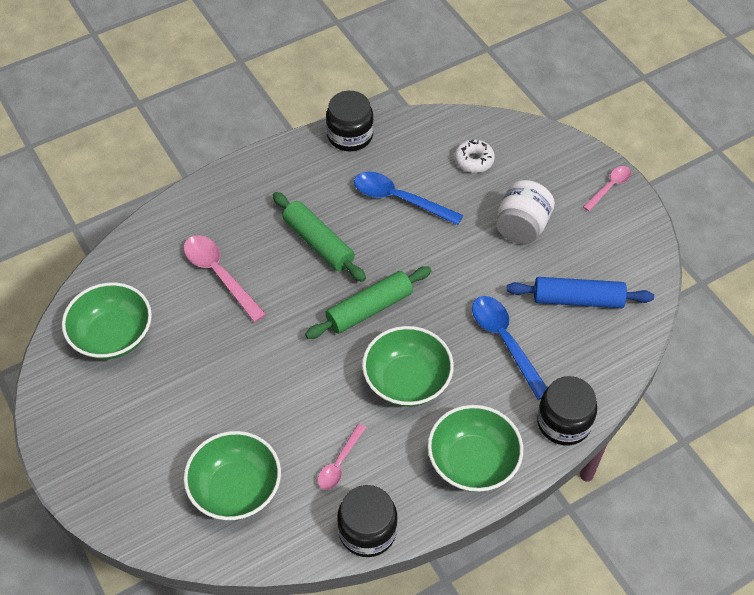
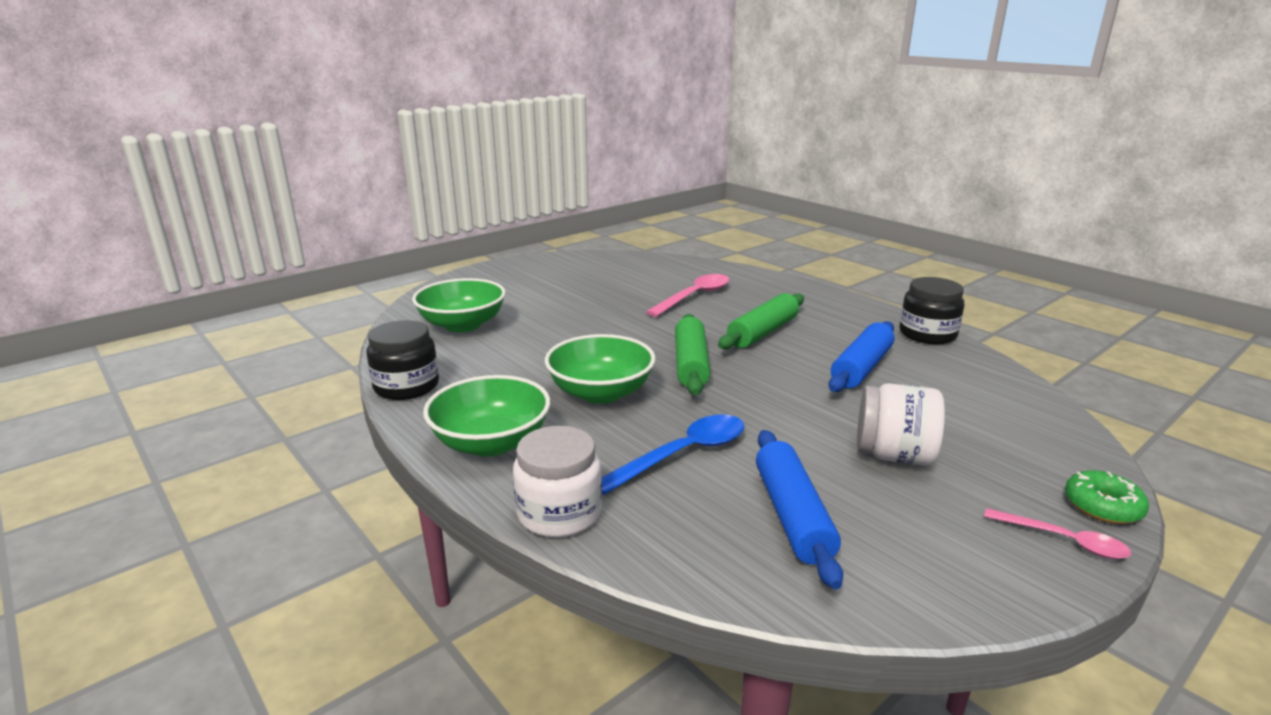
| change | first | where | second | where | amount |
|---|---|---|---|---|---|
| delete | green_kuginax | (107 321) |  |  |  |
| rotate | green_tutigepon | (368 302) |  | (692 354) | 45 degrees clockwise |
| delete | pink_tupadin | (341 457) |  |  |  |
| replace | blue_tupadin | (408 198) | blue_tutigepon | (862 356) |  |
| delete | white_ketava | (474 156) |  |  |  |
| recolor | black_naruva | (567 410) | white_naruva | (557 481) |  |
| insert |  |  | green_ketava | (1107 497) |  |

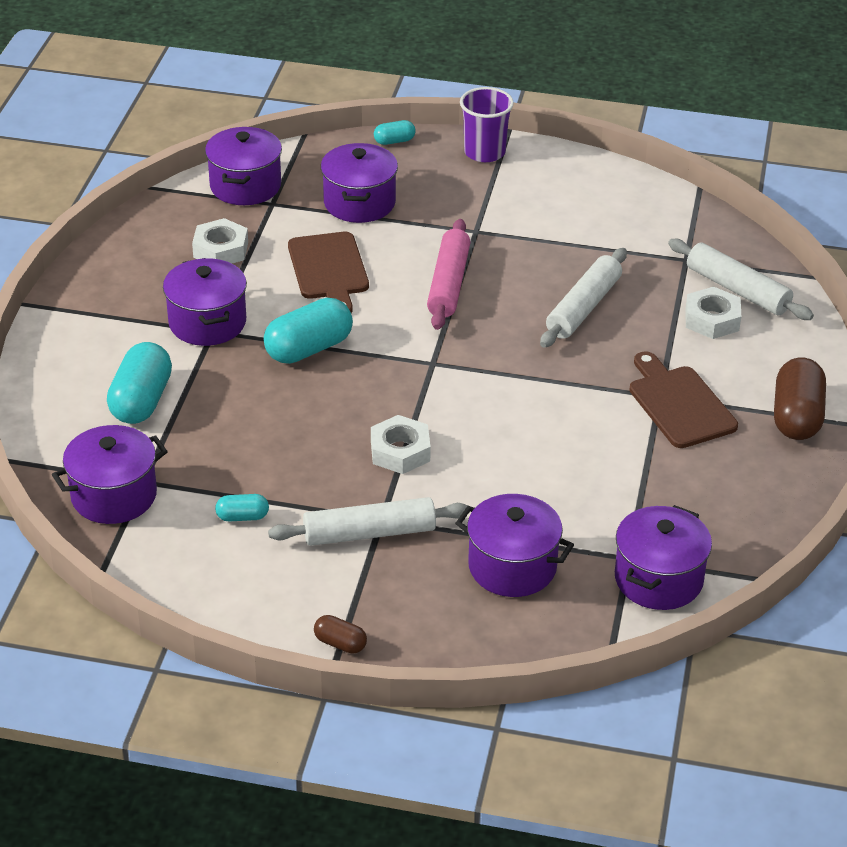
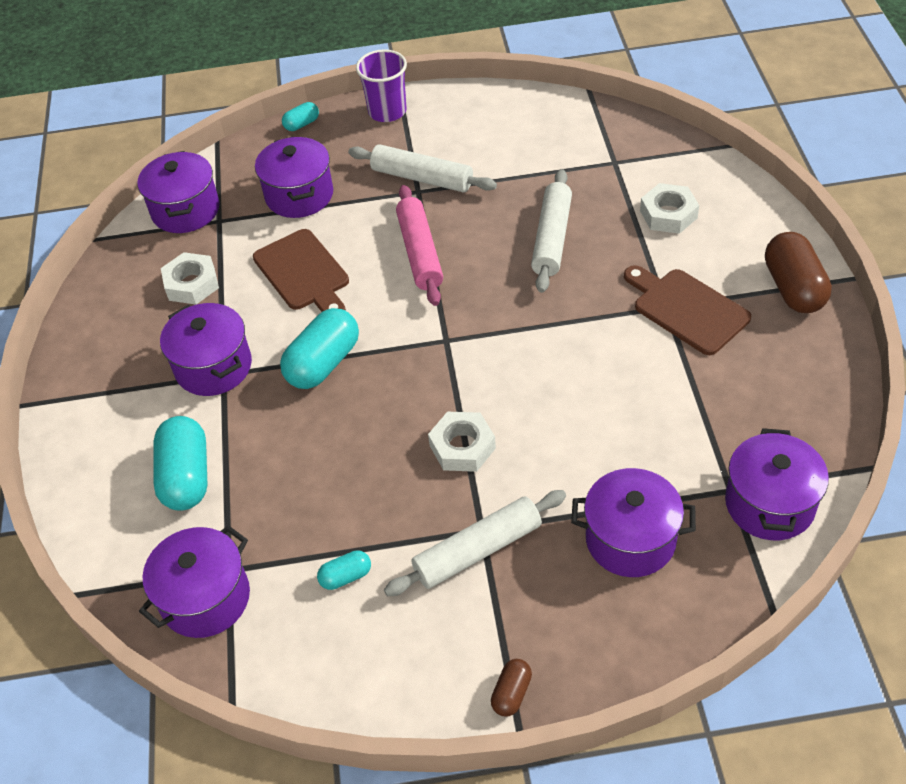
| change | first | where | second | where | amount |
|---|---|---|---|---|---|
| rotate | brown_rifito | (340 634) |  | (511 688) | 75 degrees counterclockwise |
| move | white_tutigepon | (741 279) |  | (422 168) |  |

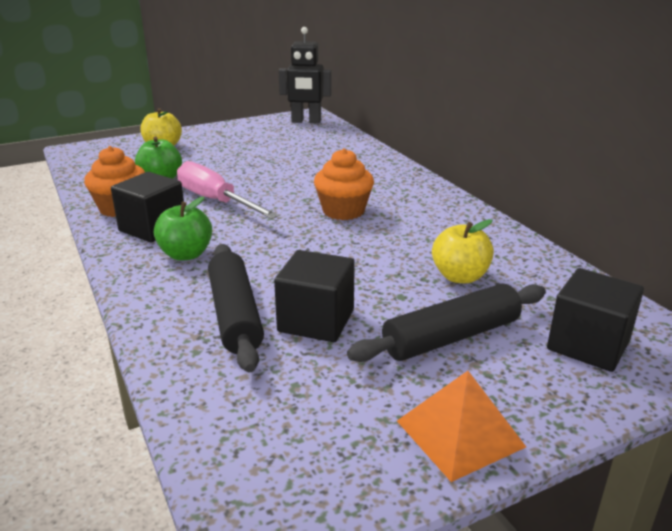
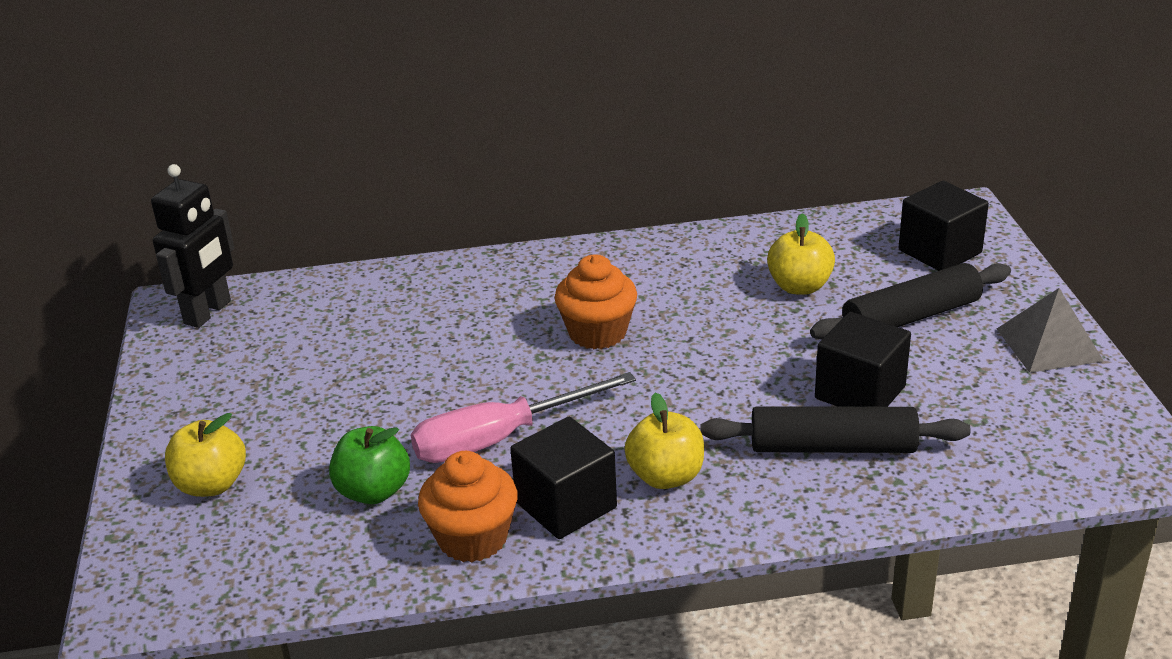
| change | first | where | second | where | amount |
|---|---|---|---|---|---|
| recolor | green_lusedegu | (183 229) | yellow_lusedegu | (664 441) |  |
| rotate | black_tutigepon | (446 322) |  | (910 301) | 75 degrees clockwise |
| recolor | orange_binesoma | (461 426) | grey_binesoma | (1050 330) |  |

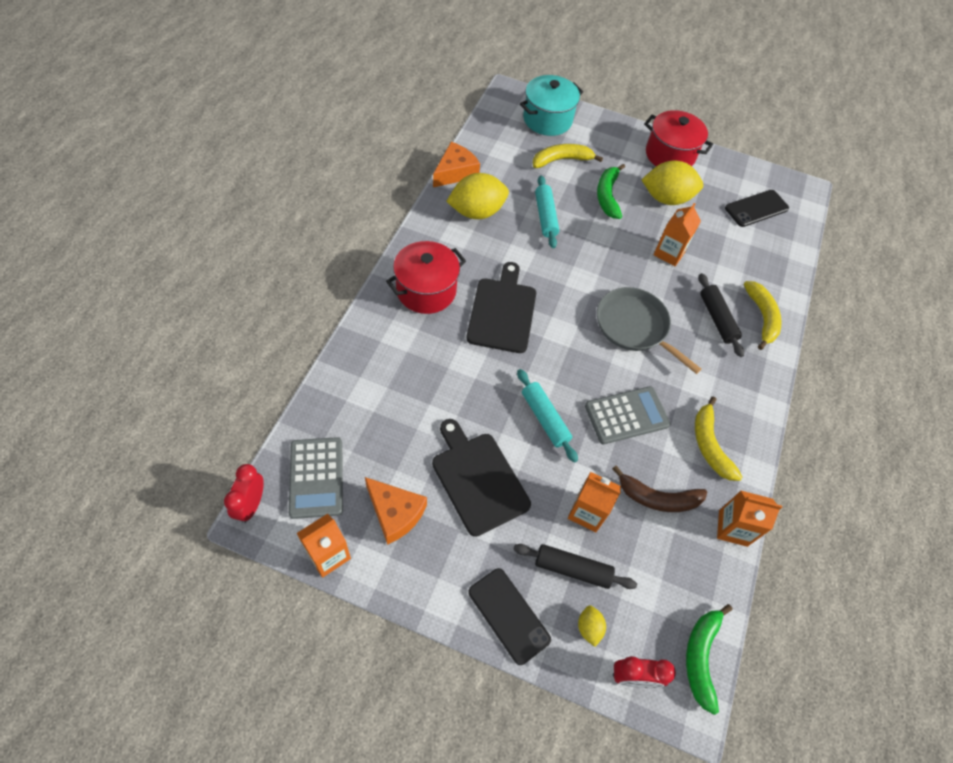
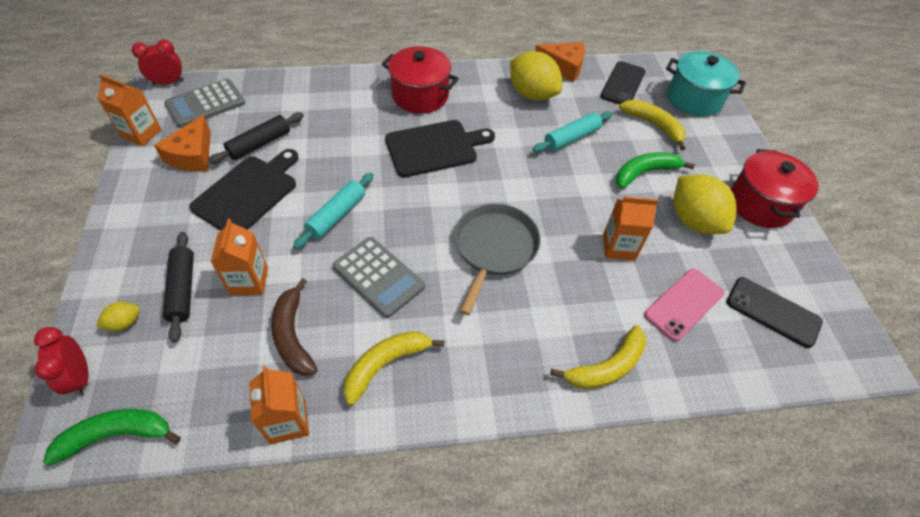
| change | first | where | second | where | amount |
|---|---|---|---|---|---|
| move | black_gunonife | (509 616) |  | (623 82) |  |
| move | black_tutigepon | (721 315) |  | (256 138) |  |
| insert |  |  | pink_gunonife | (684 305) |  |

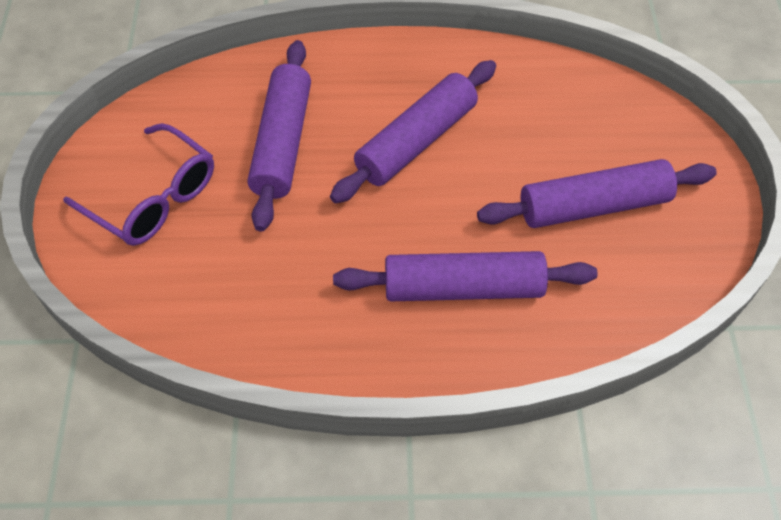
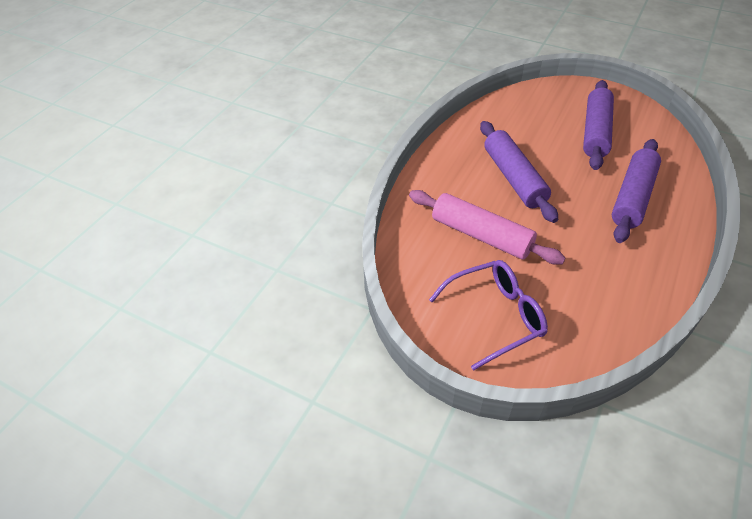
| change | first | where | second | where | amount |
|---|---|---|---|---|---|
| recolor | purple_tutigepon | (279 136) | pink_tutigepon | (487 227) |  |

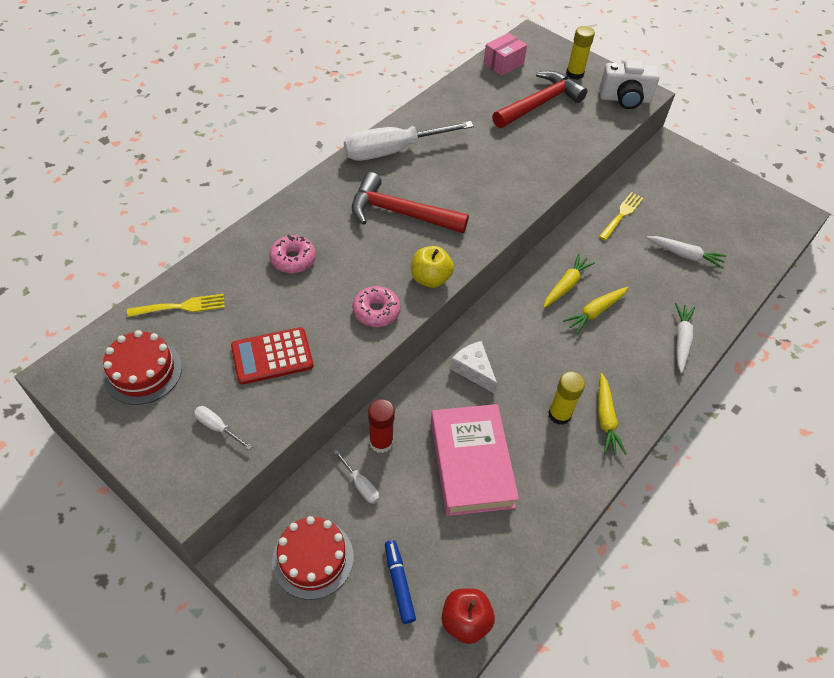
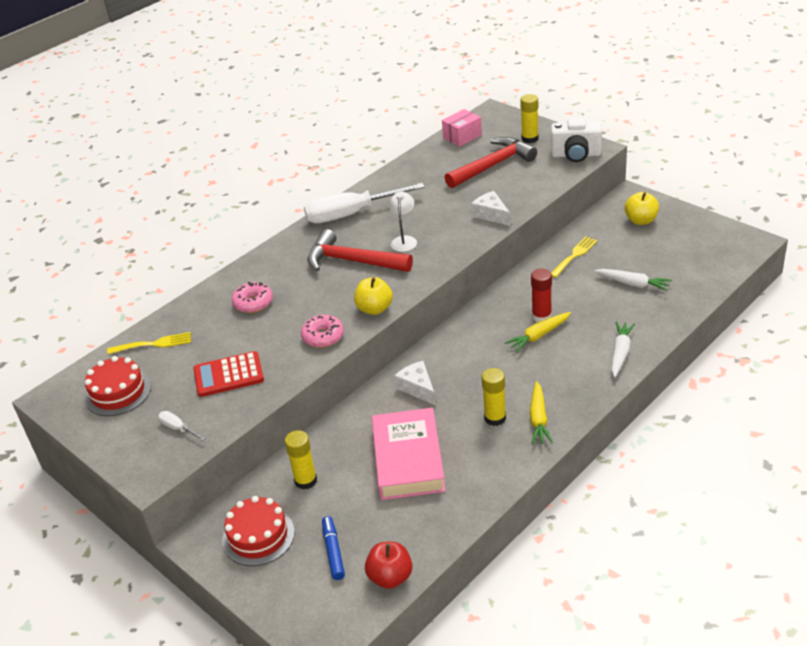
| change | first | where | second | where | amount |
|---|---|---|---|---|---|
| replace | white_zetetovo | (356 477) | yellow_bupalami | (301 460) |  |
| move | red_bupalami | (381 426) |  | (541 295) |  |
| delete | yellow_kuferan | (569 281) |  |  |  |
| insert |  |  | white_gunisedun | (403 222) |  |
| insert |  |  | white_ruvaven | (490 208) |  |
| insert |  |  | yellow_lusedegu | (641 208) |  |

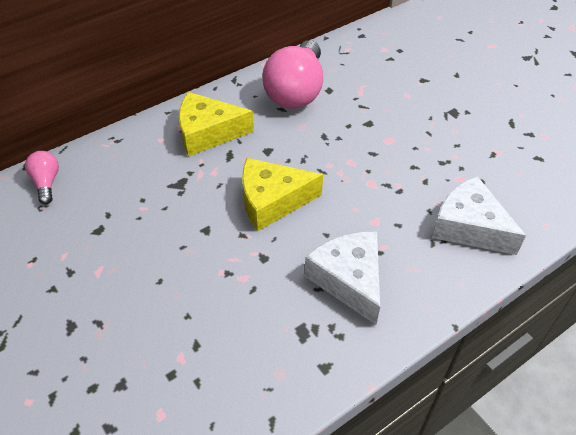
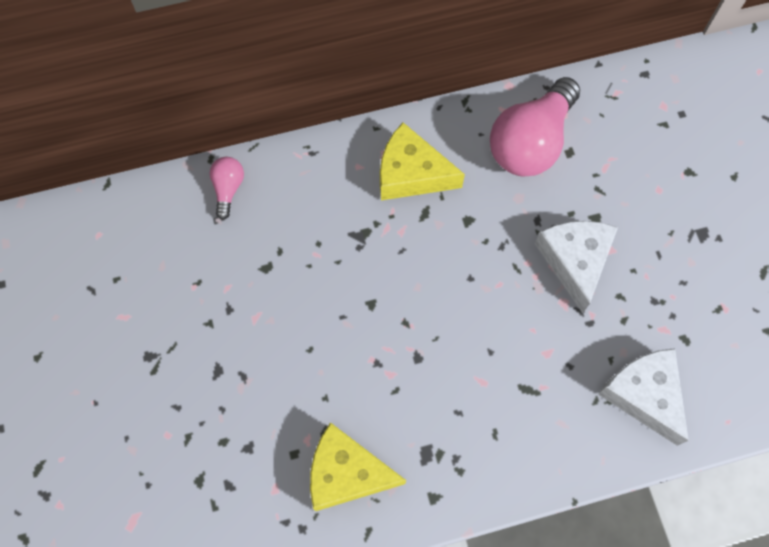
| change | first | where | second | where | amount |
|---|---|---|---|---|---|
| move | yellow_ruvaven | (282 194) |  | (358 466) |  |
| move | white_ruvaven | (342 278) |  | (576 267) |  |

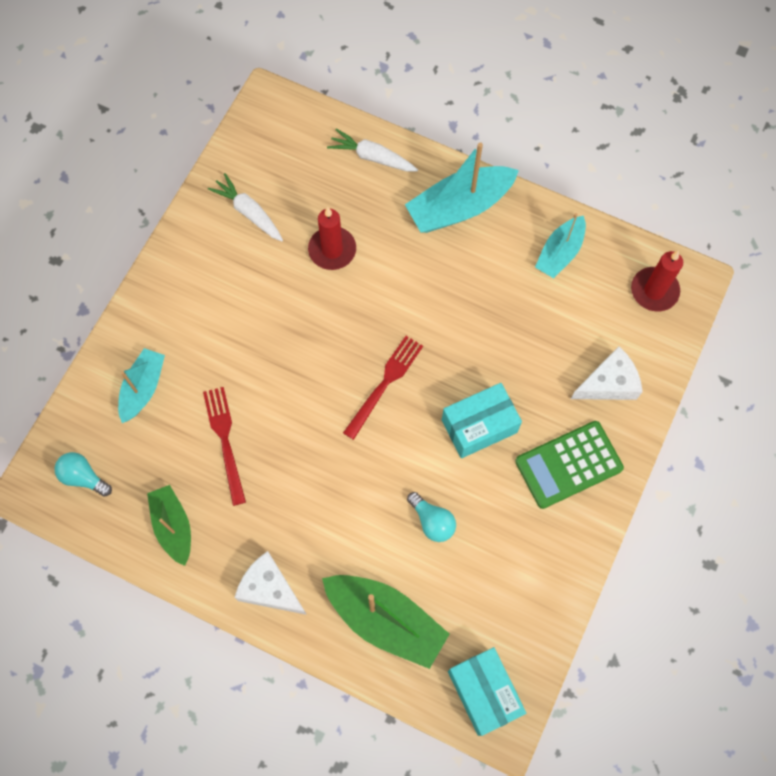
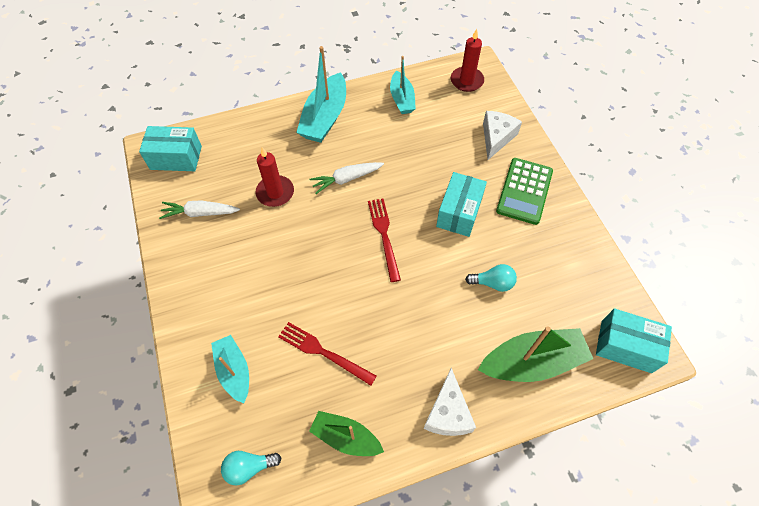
| change | first | where | second | where | amount |
|---|---|---|---|---|---|
| rotate | white_ruvaven | (270 583) |  | (450 402) | 75 degrees counterclockwise |
| move | white_kuferan | (372 150) |  | (346 178) |  |
| insert |  |  | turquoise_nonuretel | (170 148) |  |

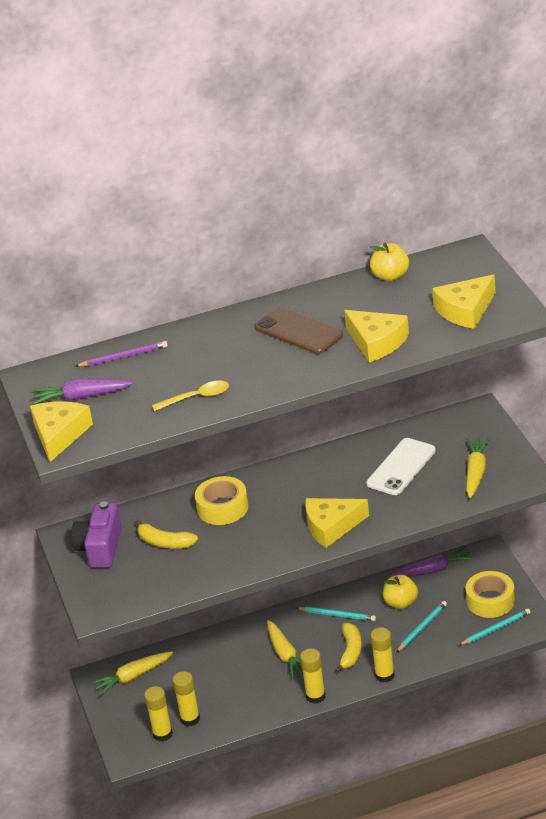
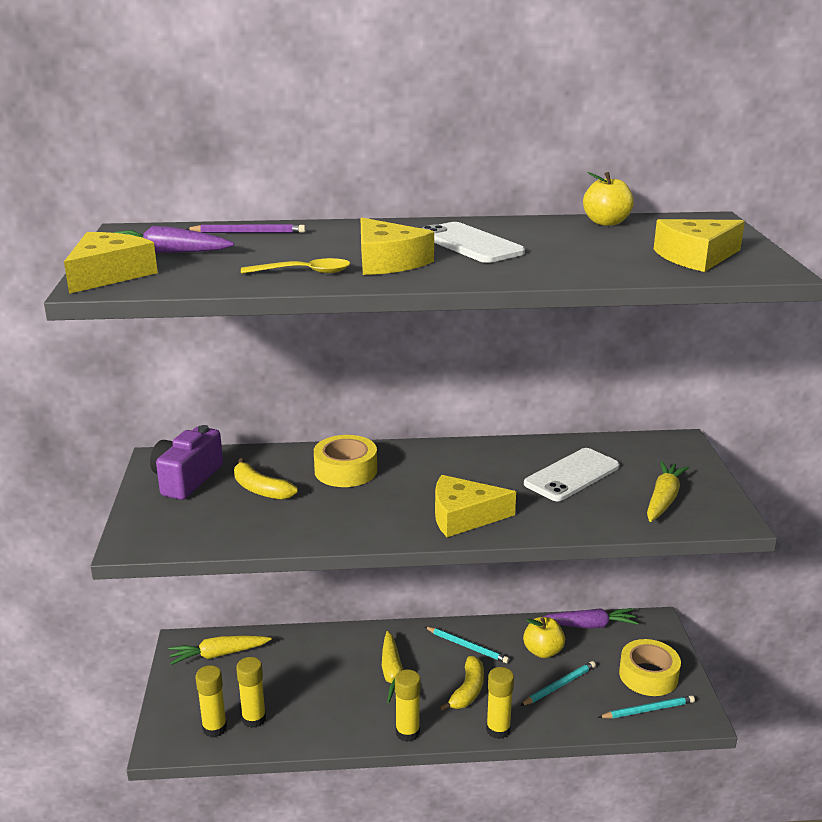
| change | first | where | second | where | amount |
|---|---|---|---|---|---|
| recolor | brown_gunonife | (299 330) | white_gunonife | (473 242) |  |
| move | yellow_ruvaven | (376 336) |  | (397 246) |  |

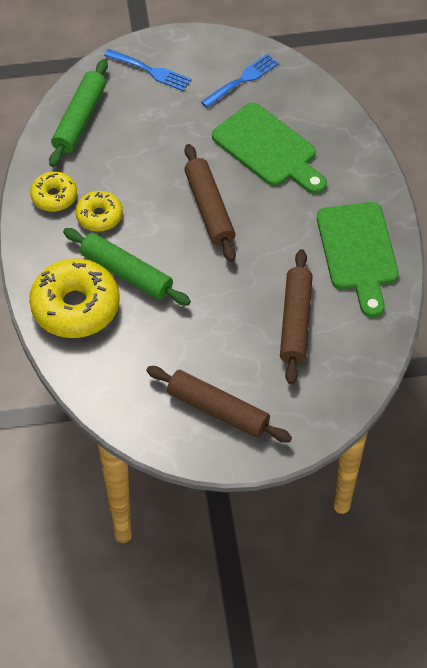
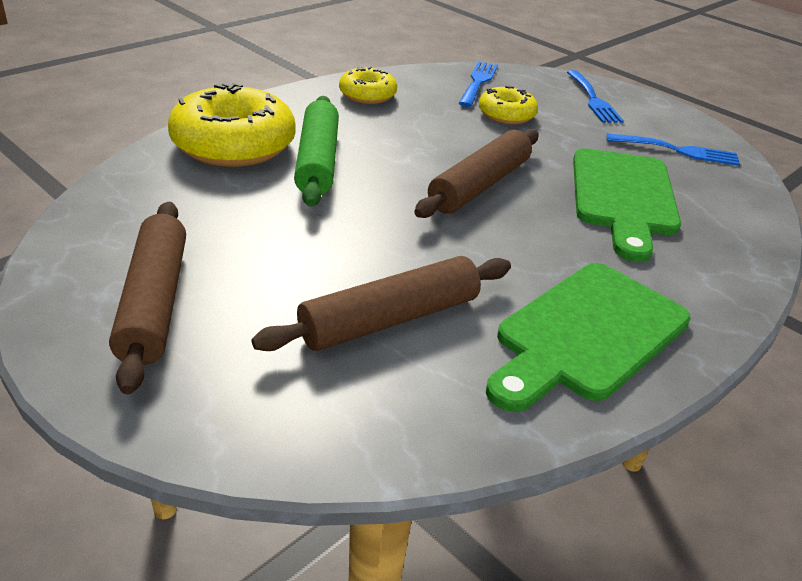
| change | first | where | second | where | amount |
|---|---|---|---|---|---|
| replace | green_tutigepon | (78 113) | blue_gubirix | (478 84) |  |
| move | yellow_ketava | (99 211) |  | (508 105) |  |

